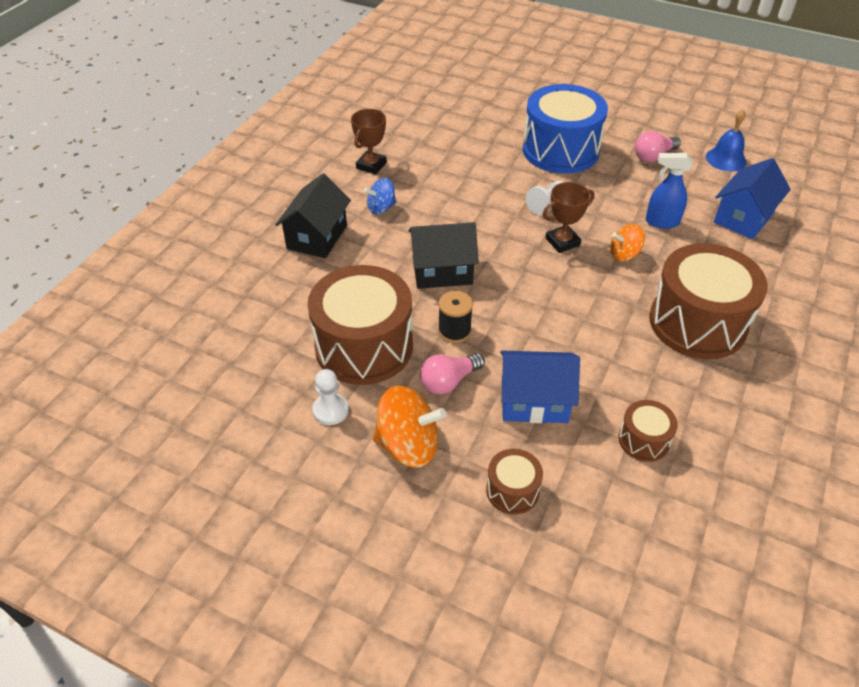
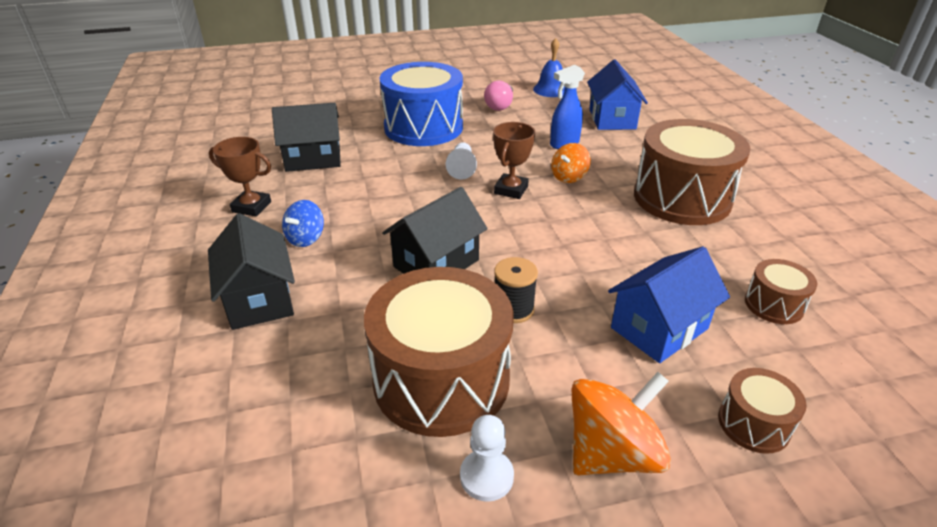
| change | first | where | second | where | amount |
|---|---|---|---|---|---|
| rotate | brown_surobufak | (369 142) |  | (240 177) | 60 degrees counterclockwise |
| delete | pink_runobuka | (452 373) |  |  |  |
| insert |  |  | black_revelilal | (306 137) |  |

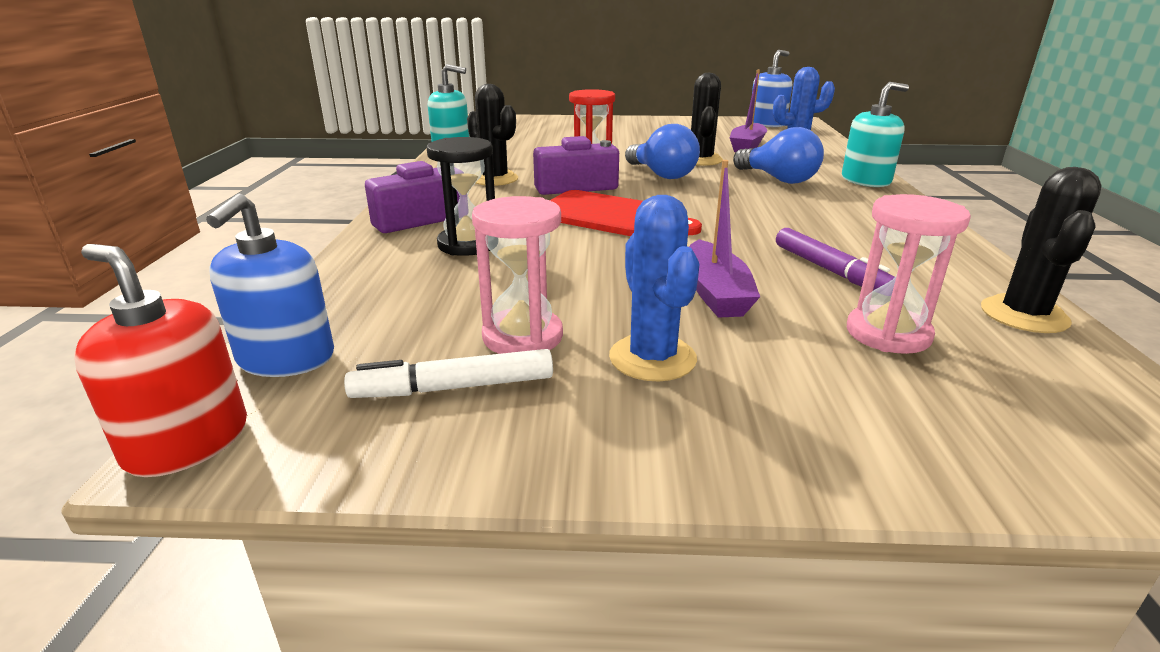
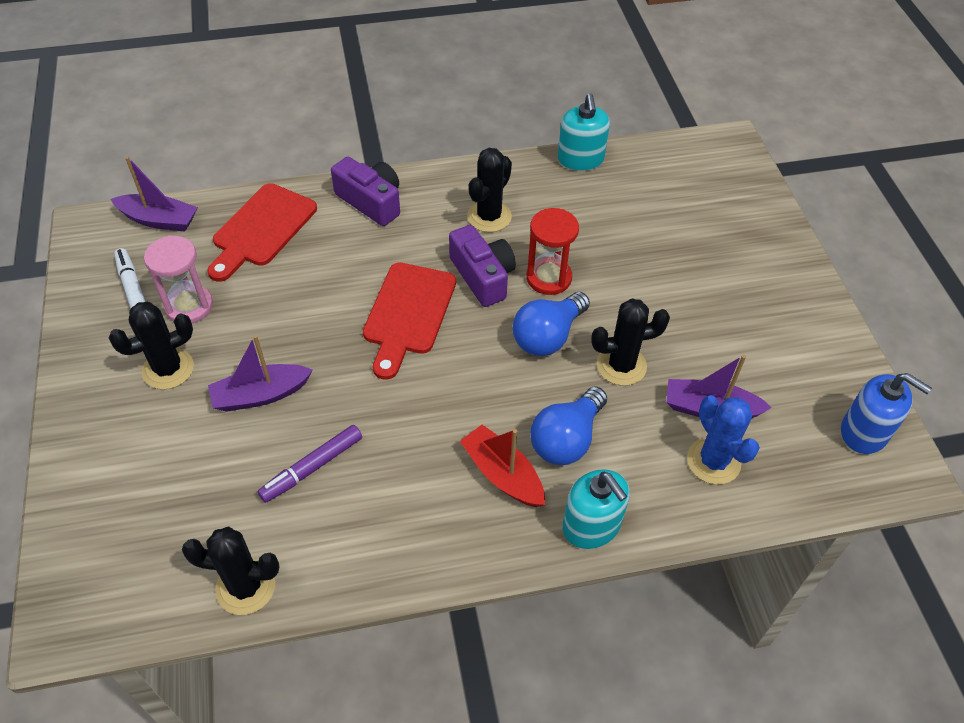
| change | first | where | second | where | amount |
|---|---|---|---|---|---|
| delete | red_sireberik | (160 360) |  |  |  |
| replace | blue_sireberik | (270 285) | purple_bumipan | (154 194) |  |
| delete | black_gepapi | (460 196) |  |  |  |
| recolor | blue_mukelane | (654 288) | black_mukelane | (151 346) |  |
| delete | pink_gepapi | (909 274) |  |  |  |
| insert |  |  | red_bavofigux | (262 232) |  |
| insert |  |  | red_bumipan | (502 466) |  |

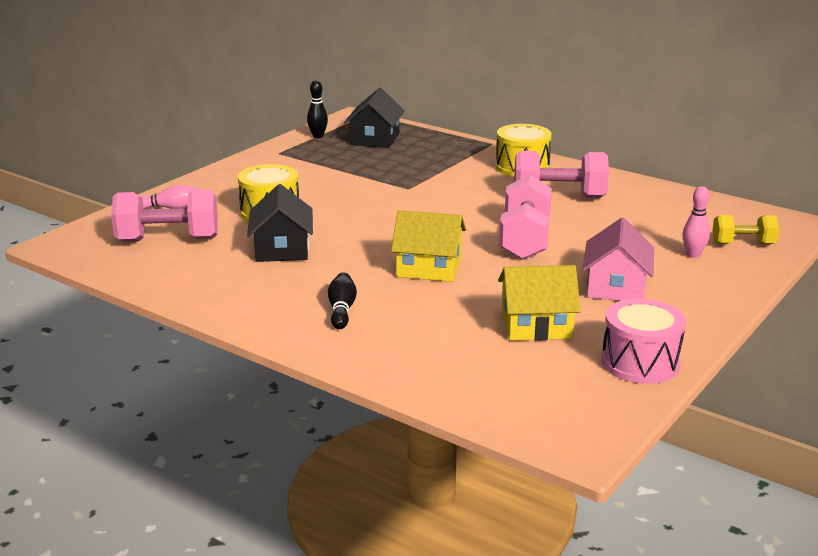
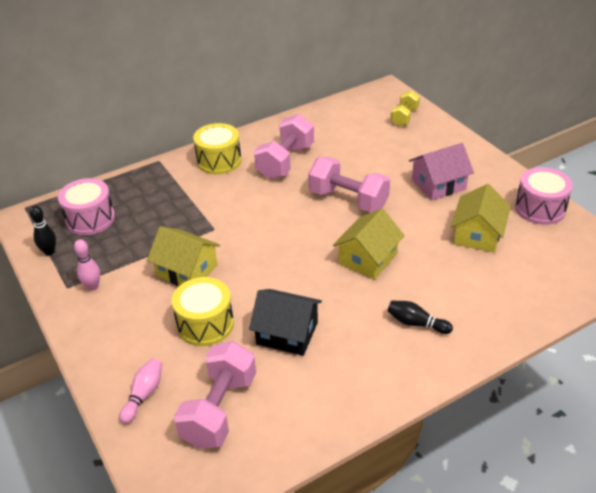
| change | first | where | second | where | amount |
|---|---|---|---|---|---|
| replace | black_revelilal | (374 118) | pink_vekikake | (86 206) |  |
| rotate | pink_revelilal | (618 259) |  | (441 171) | 60 degrees counterclockwise |
| move | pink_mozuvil | (696 222) |  | (87 265) |  |
| insert |  |  | yellow_revelilal | (183 256) |  |

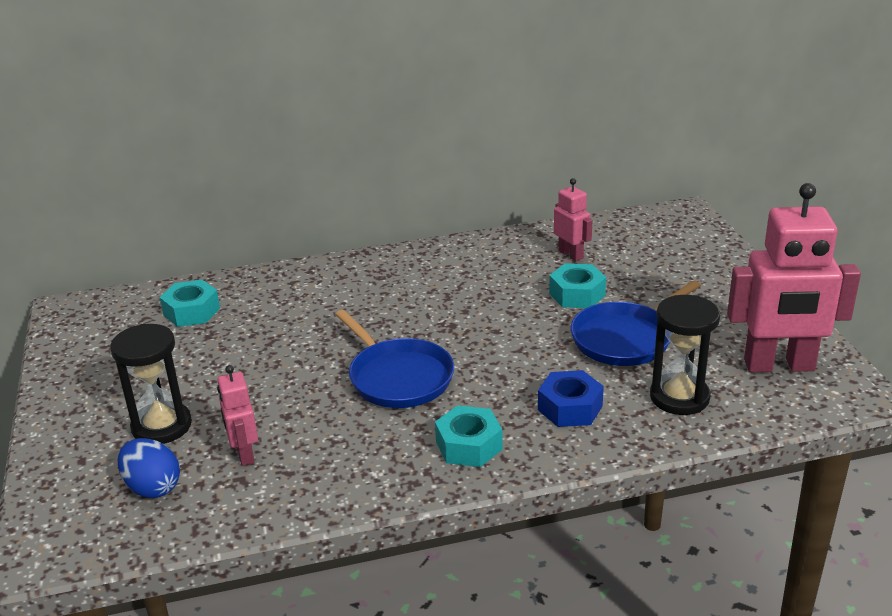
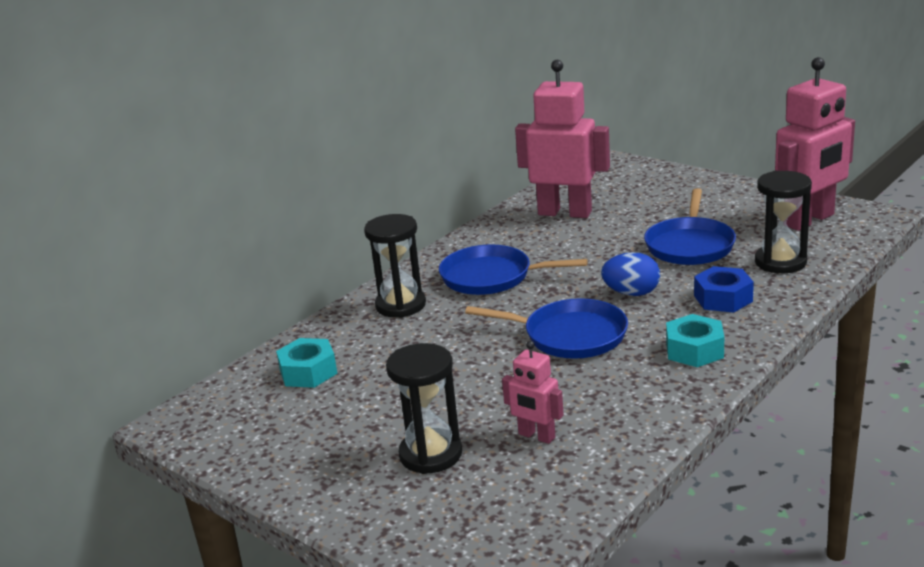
| change | first | where | second | where | amount |
|---|---|---|---|---|---|
| move | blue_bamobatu | (149 468) |  | (630 274) |  |
| delete | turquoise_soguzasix | (577 285) |  |  |  |
| resize | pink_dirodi | (573 219) |  | (562 139) | x2.01 |
| insert |  |  | black_gepapi | (395 266) |  |
| insert |  |  | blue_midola | (513 270) |  |

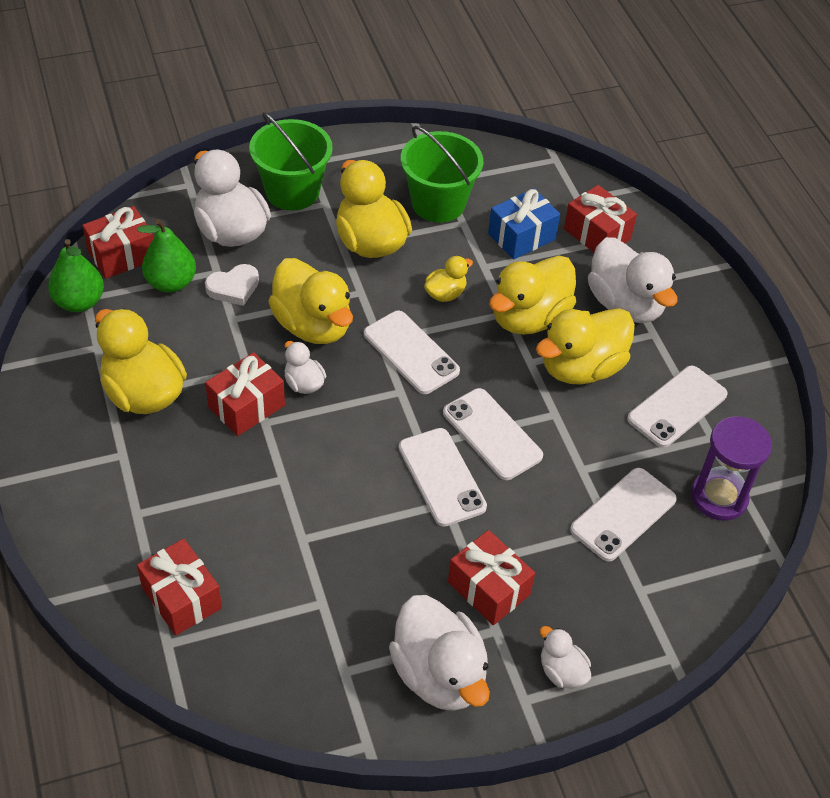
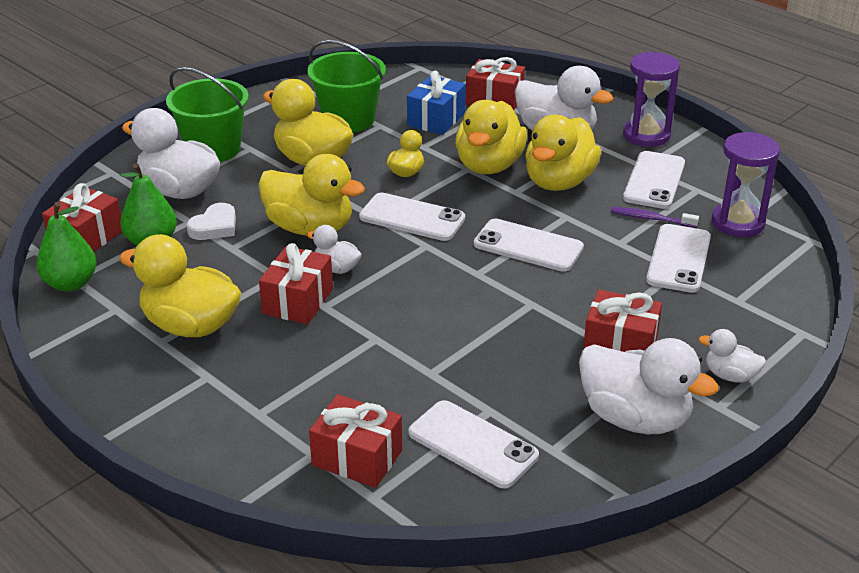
| change | first | where | second | where | amount |
|---|---|---|---|---|---|
| move | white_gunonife | (443 477) |  | (474 444) |  |
| insert |  |  | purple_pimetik | (655 217) |  |
| insert |  |  | purple_gepapi | (651 99) |  |

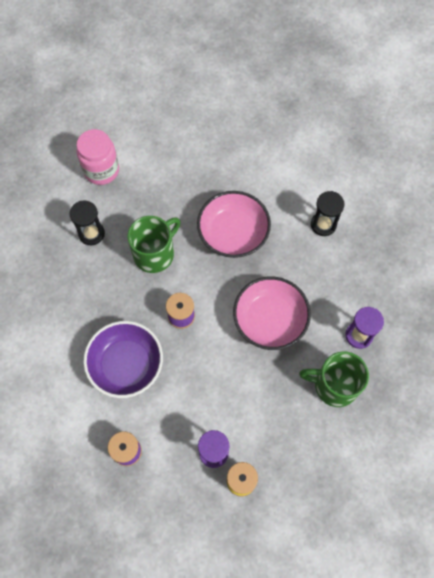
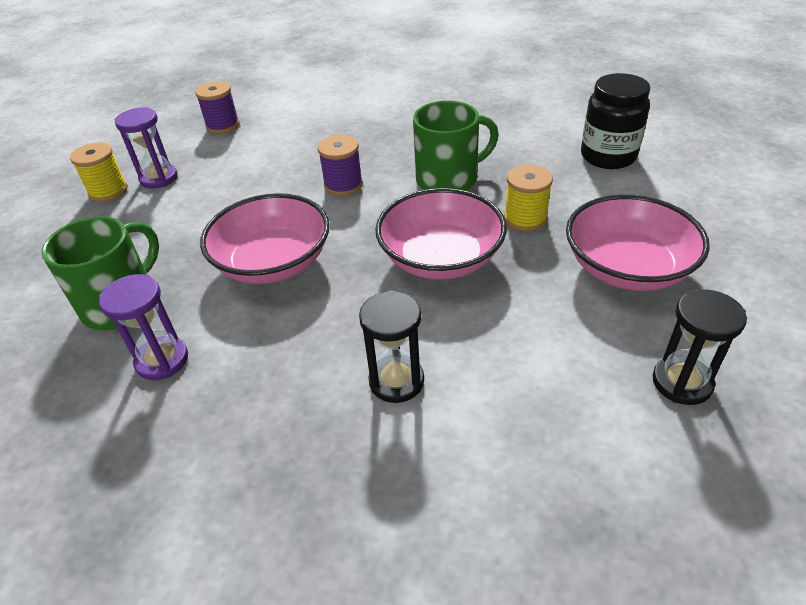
| change | first | where | second | where | amount |
|---|---|---|---|---|---|
| move | black_gepapi | (87 223) |  | (700 347) |  |
| recolor | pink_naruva | (98 157) | black_naruva | (615 121) |  |
| delete | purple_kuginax | (123 359) |  |  |  |
| rotate | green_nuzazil | (154 244) |  | (456 146) | 90 degrees counterclockwise |
| insert |  |  | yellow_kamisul | (528 198) |  |
| insert |  |  | pink_kuginax | (638 243) |  |

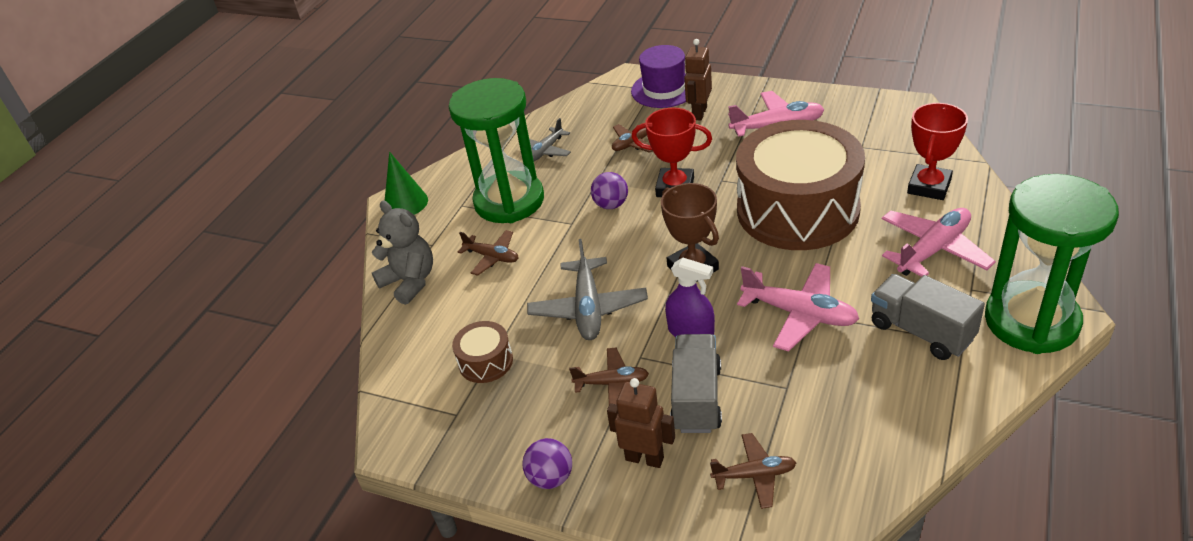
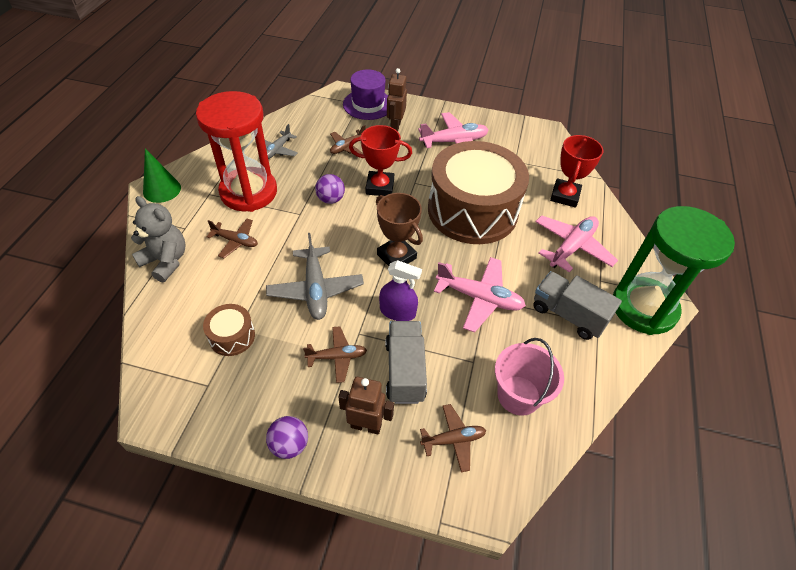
| change | first | where | second | where | amount |
|---|---|---|---|---|---|
| recolor | green_gepapi | (496 150) | red_gepapi | (236 151) |  |
| insert |  |  | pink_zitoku | (529 377) |  |

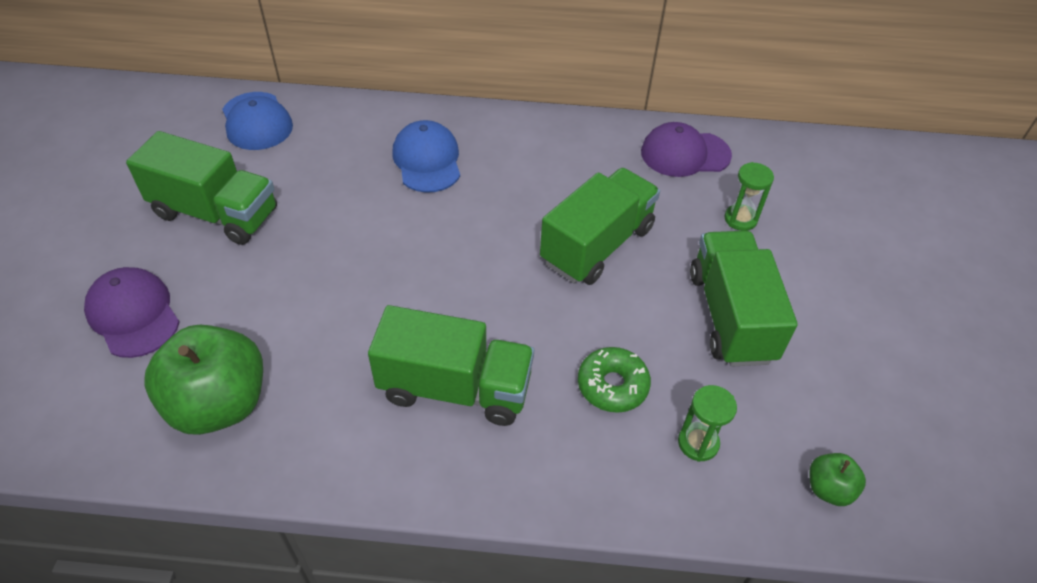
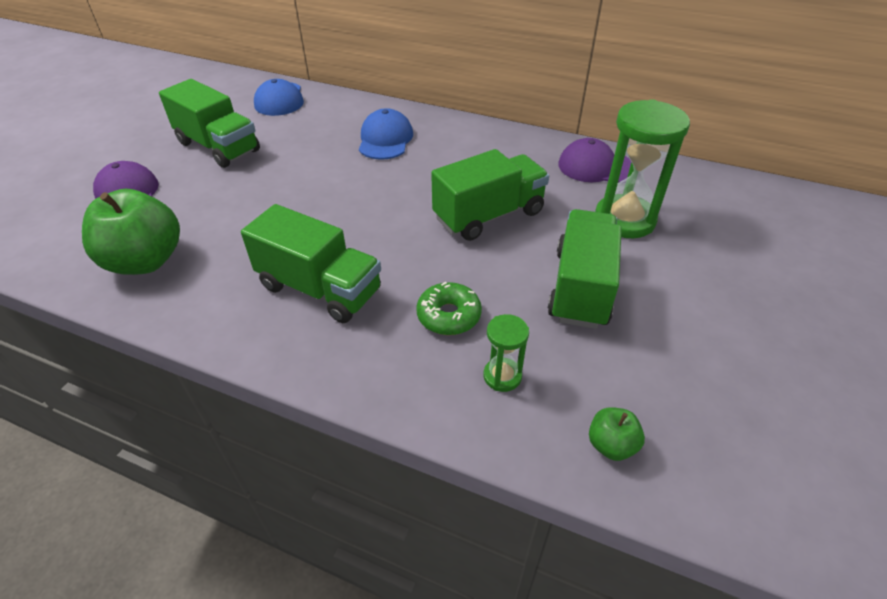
| change | first | where | second | where | amount |
|---|---|---|---|---|---|
| resize | green_gepapi | (749 196) |  | (642 168) | x2.04 |

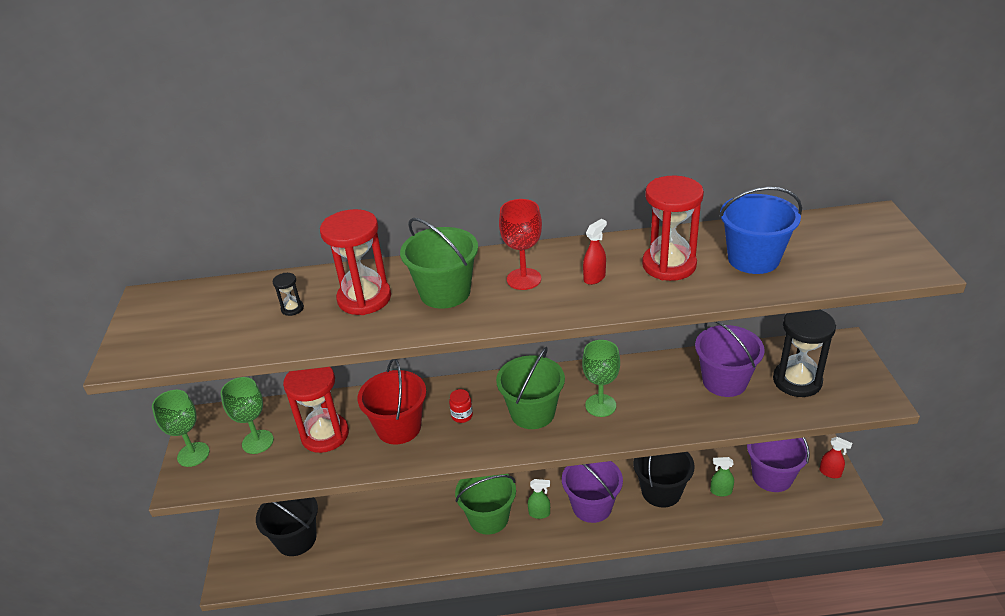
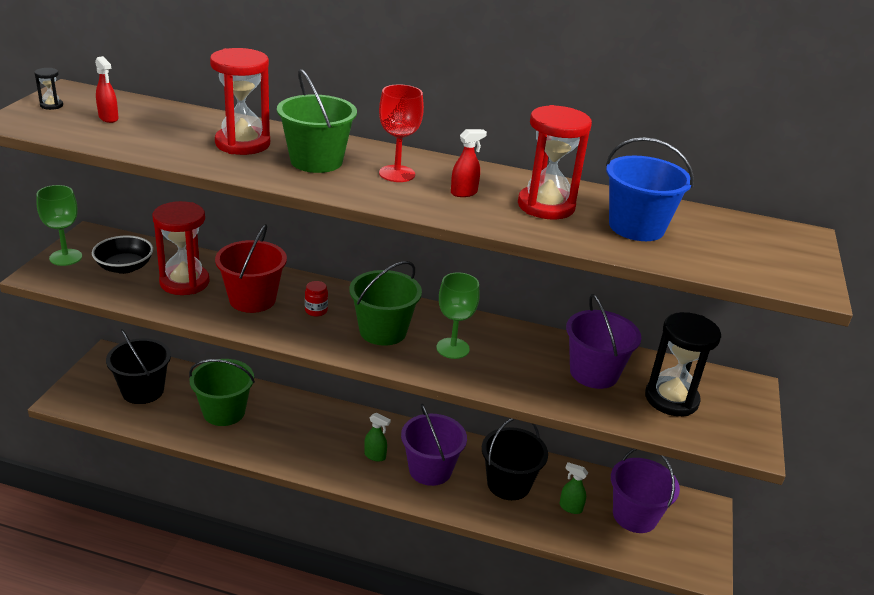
| change | first | where | second | where | amount |
|---|---|---|---|---|---|
| replace | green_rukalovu | (247 415) | black_kuginax | (122 254) |  |
| move | black_gepapi | (288 294) |  | (48 89) |  |
| move | green_zitoku | (485 504) |  | (222 392) |  |
| move | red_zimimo | (836 457) |  | (107 89) |  |

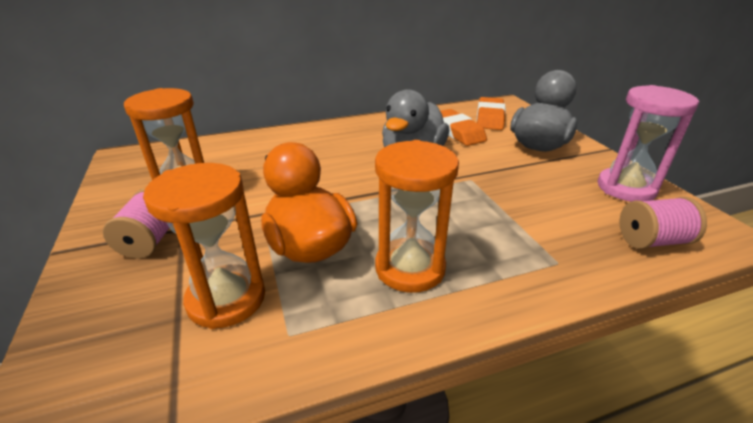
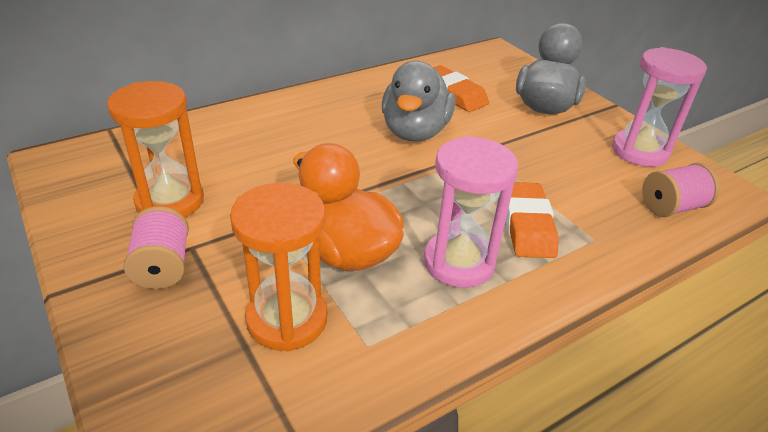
| change | first | where | second | where | amount |
|---|---|---|---|---|---|
| recolor | orange_gepapi | (417 216) | pink_gepapi | (471 212) |  |
| move | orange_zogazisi | (491 113) |  | (532 220) |  |

